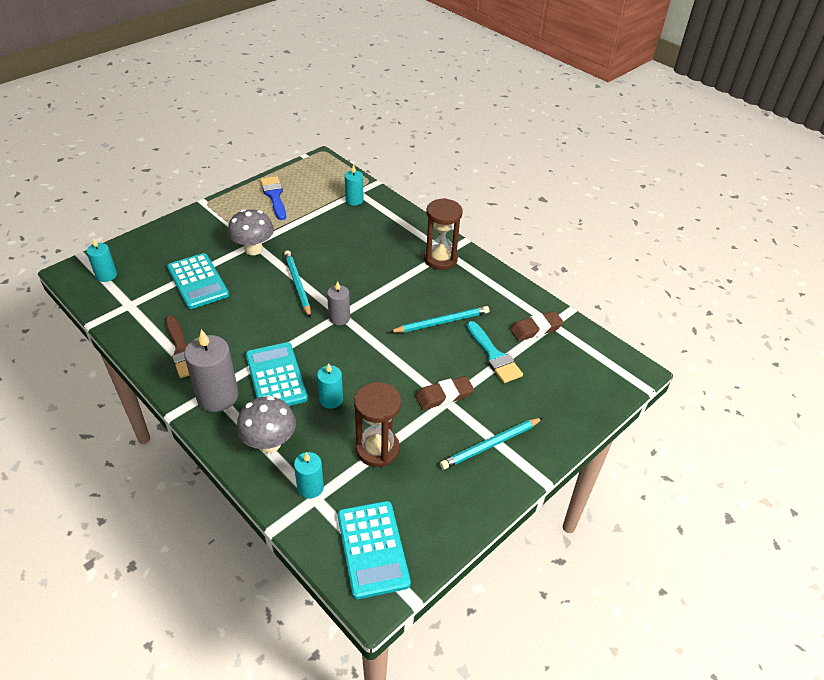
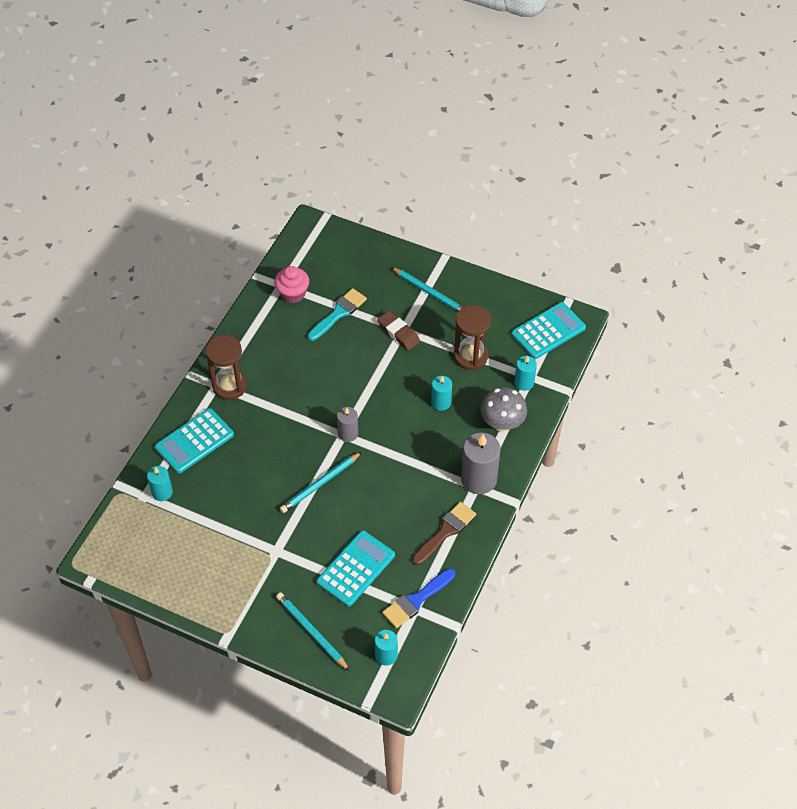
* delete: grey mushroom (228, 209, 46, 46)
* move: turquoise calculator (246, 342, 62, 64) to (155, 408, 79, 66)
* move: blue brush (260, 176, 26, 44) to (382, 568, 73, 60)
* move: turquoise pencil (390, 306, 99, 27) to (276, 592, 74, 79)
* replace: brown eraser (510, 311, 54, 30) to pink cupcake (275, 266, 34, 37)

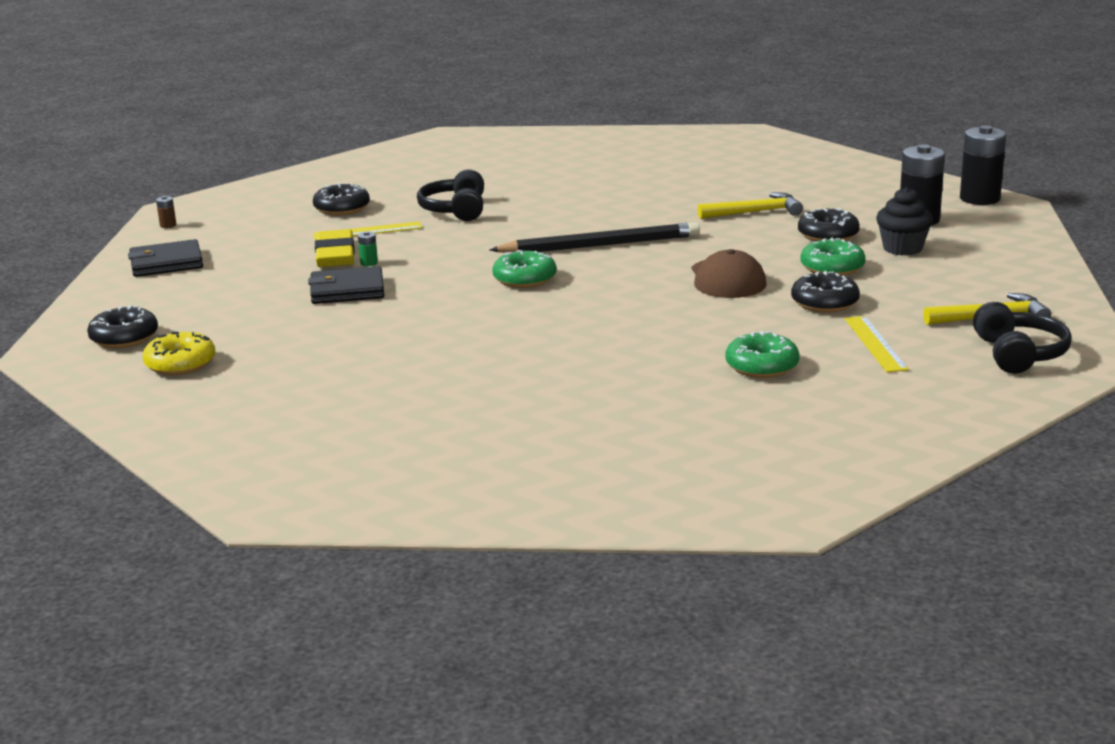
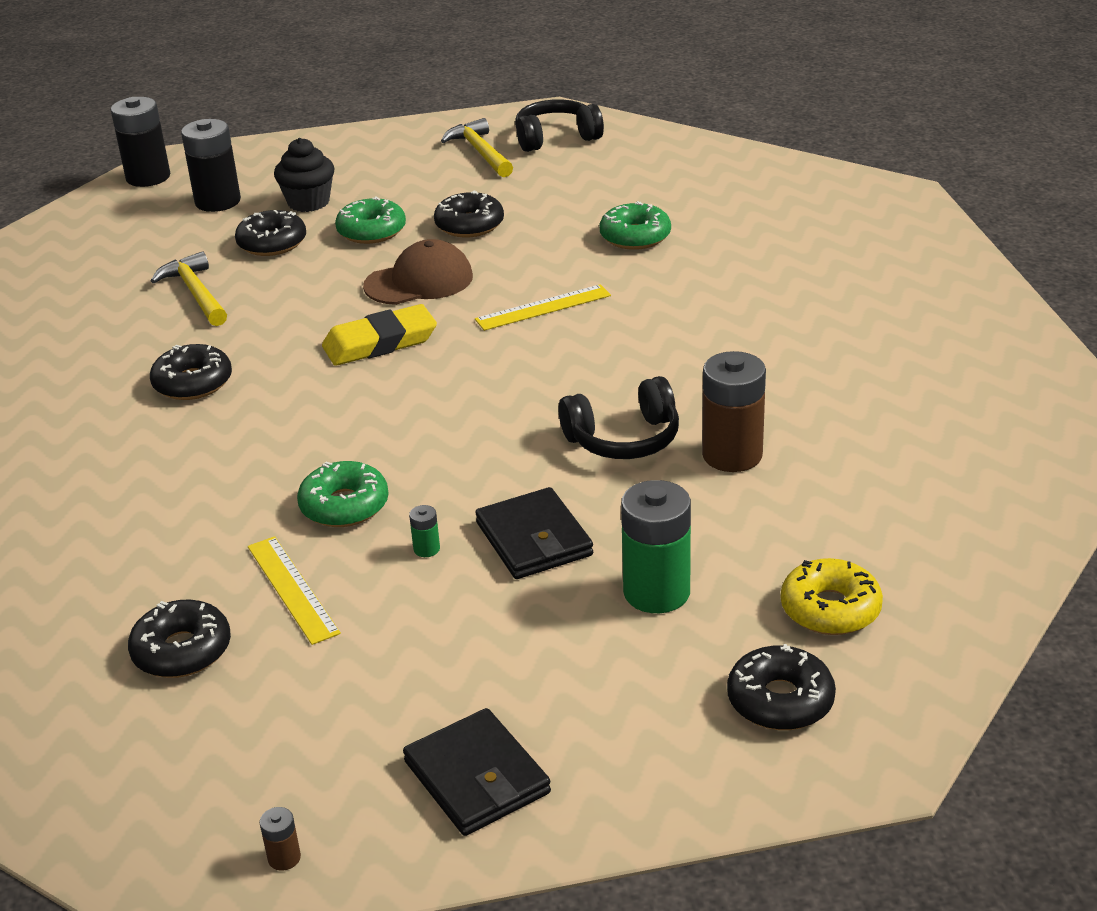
* move: yellow eraser (315, 229, 40, 38) to (322, 304, 115, 62)
* move: black headphones (417, 169, 67, 52) to (559, 376, 120, 83)
* delete: black pencil (490, 222, 210, 31)
* move: green donut (492, 250, 65, 38) to (297, 461, 92, 66)
* move: yellow ruler (845, 316, 64, 56) to (475, 284, 136, 47)
* insert: black donut (150, 344, 82, 56)
* insert: green battery (621, 480, 70, 133)
* insert: brown battery (702, 351, 64, 121)

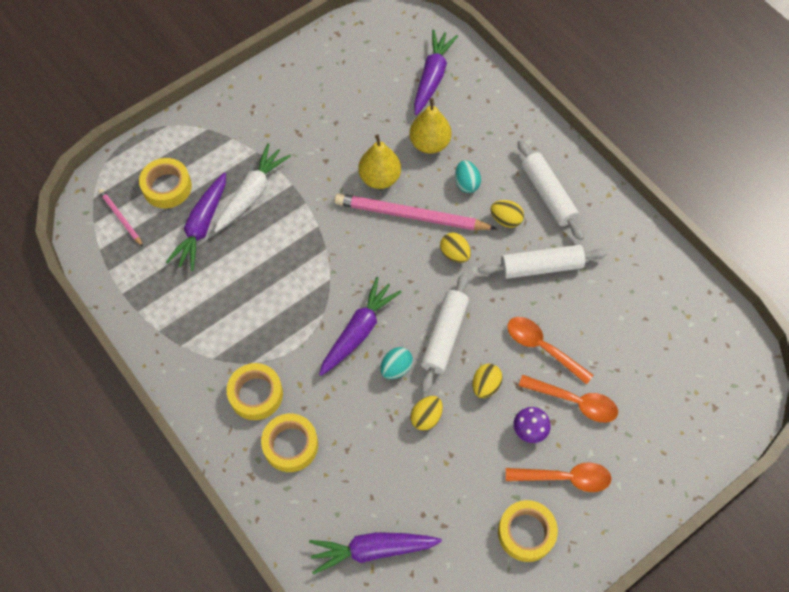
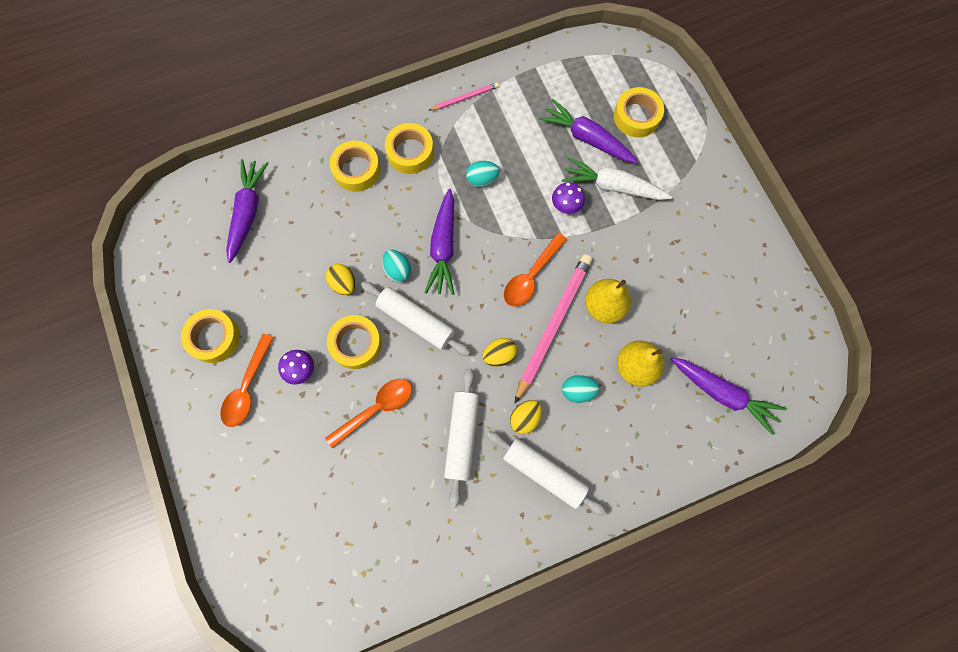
* move: pink pencil (98, 189, 45, 58) to (428, 82, 71, 29)
* rotate: white carrot (214, 143, 77, 89) = (562, 157, 110, 43) 150 degrees clockwise
* rotate: purple carrot (319, 277, 83, 99) = (424, 189, 30, 106) 45 degrees clockwise
* replace: yellow egg (472, 364, 31, 34) to yellow tape (327, 315, 55, 54)
* rotate: white rolling pin (518, 140, 66, 100) = (486, 431, 121, 85) 45 degrees clockwise
* move: orange spoon (519, 375, 99, 48) to (504, 233, 63, 74)
* insert: turquoise egg (466, 161, 34, 26)
* insert: purple mushroom (552, 182, 33, 32)

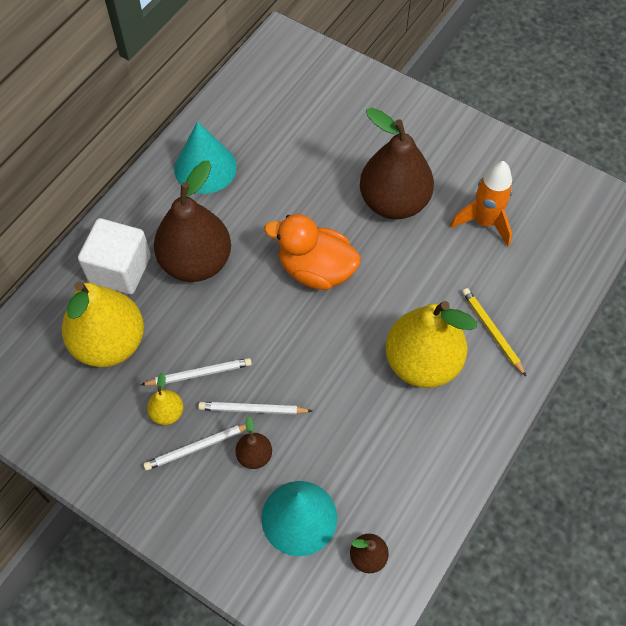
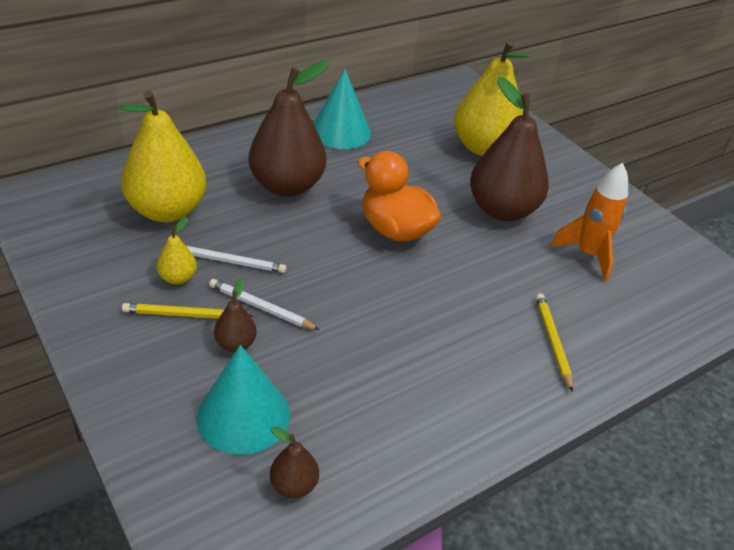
* delete: white cube (78, 218, 73, 76)
* recolor: white pencil (143, 424, 103, 47) to yellow pencil (122, 303, 132, 16)
* move: yellow pear (385, 301, 92, 87) to (454, 40, 77, 116)

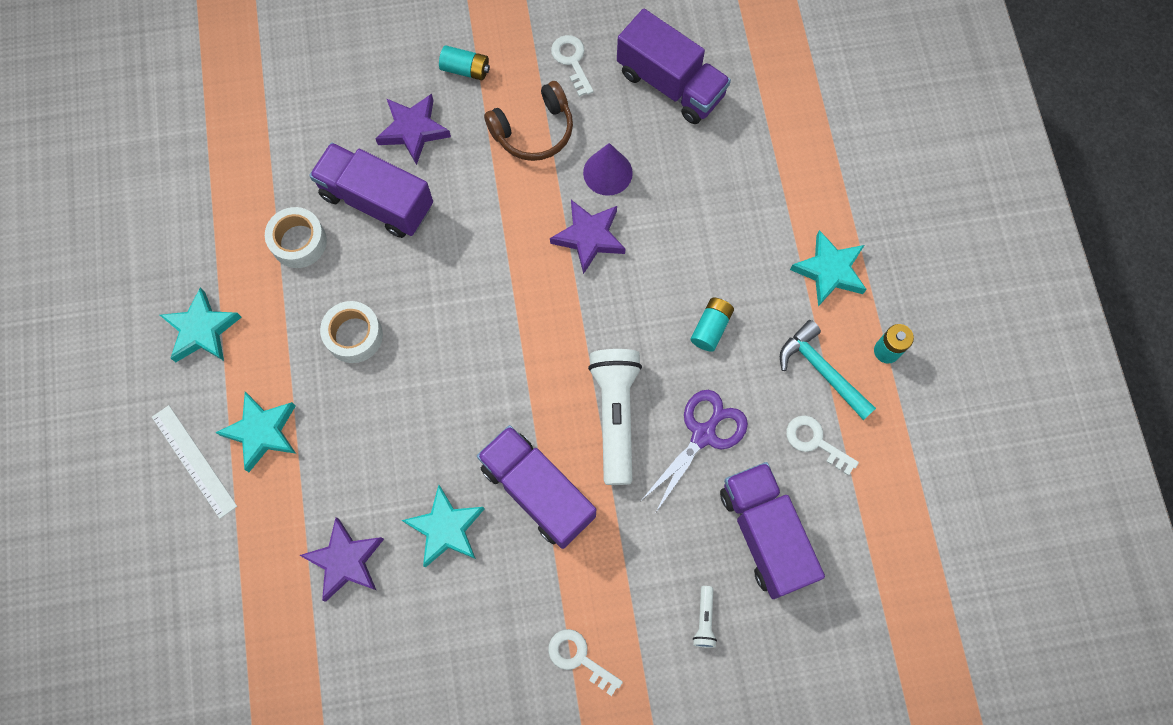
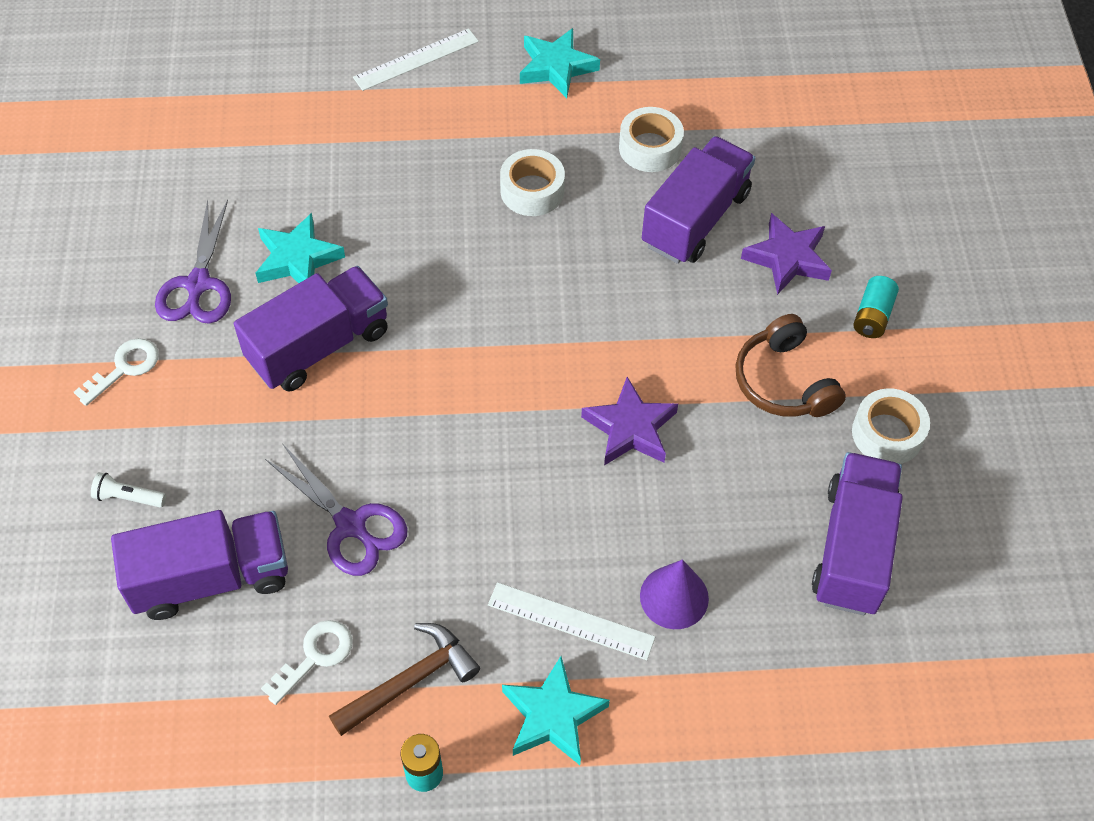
* delete: turquoise star (215, 392, 81, 80)
* delete: purple star (299, 517, 85, 85)
* replace: white key (551, 35, 43, 62) to white tape (852, 388, 78, 76)
* move: purple cone (583, 143, 50, 53) to (640, 559, 69, 70)
* delete: white flashlight (588, 349, 54, 136)
* rotate: purple truck (617, 9, 114, 115) = (812, 452, 91, 163) 150 degrees clockwise
* delete: turquoise battery (691, 298, 43, 54)
* recolor: turquoise hammer (780, 320, 96, 100) to brown hammer (329, 623, 151, 113)
* insert: purple scissors (155, 199, 76, 125)
* insert: white ruler (488, 582, 167, 78)

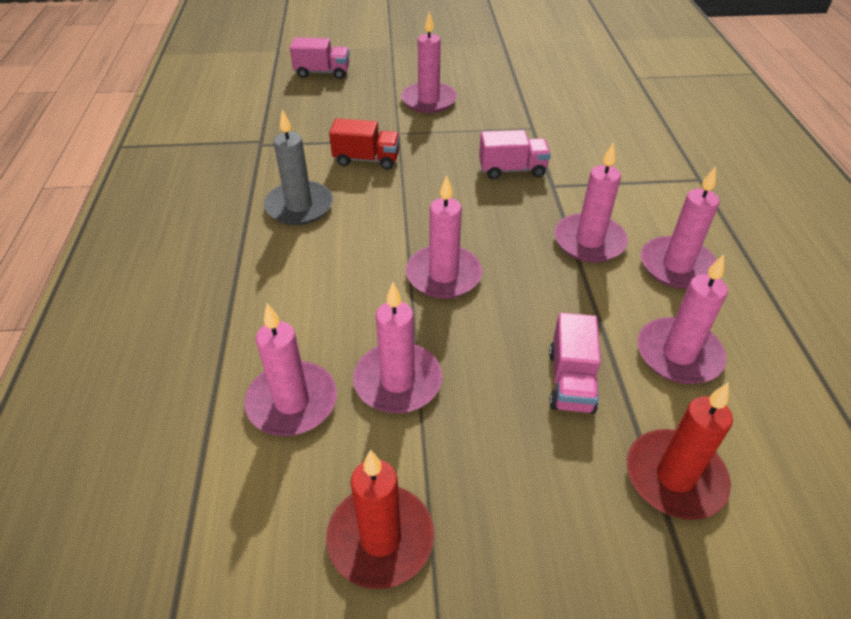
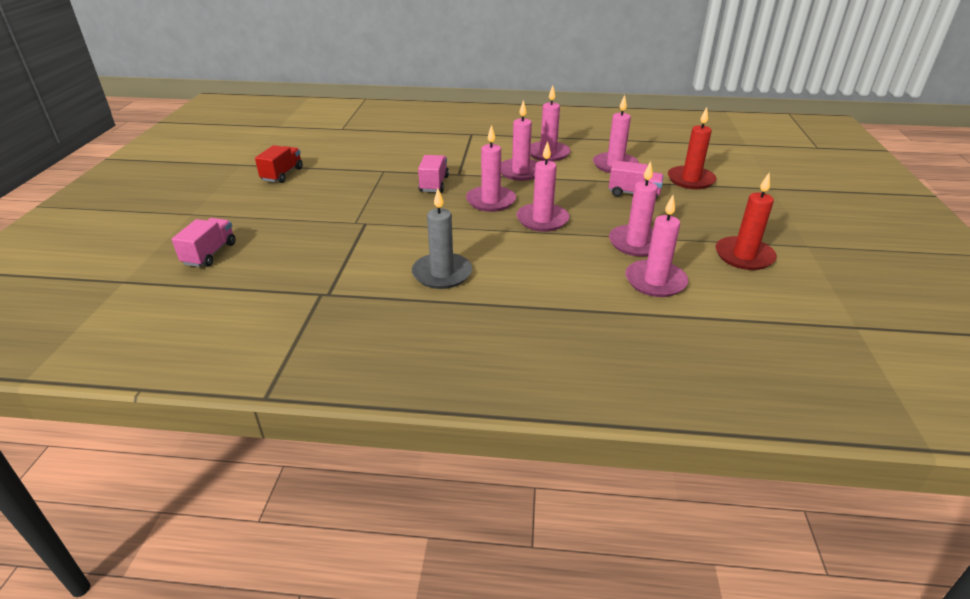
* move: red truck (329, 118, 71, 51) to (255, 145, 48, 38)
* move: pink candle (401, 11, 56, 102) to (466, 125, 50, 87)

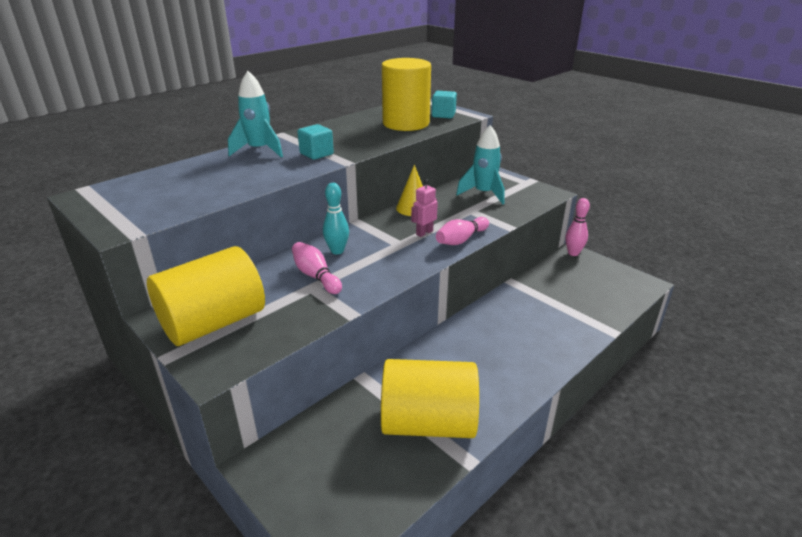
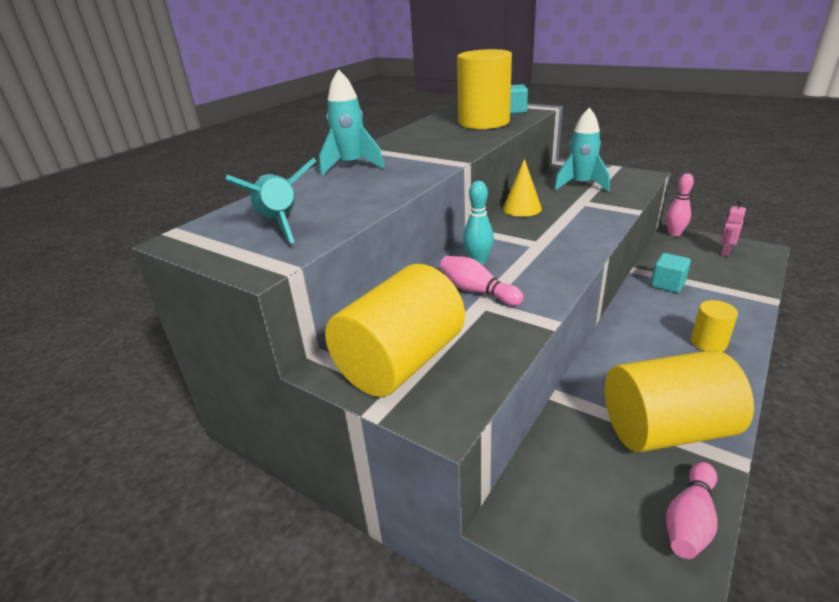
* move: turquoise cube (298, 124, 36, 36) to (651, 253, 40, 40)
* move: pink robot (411, 179, 27, 58) to (720, 200, 26, 57)
* move: pink bowling pin (436, 217, 53, 28) to (666, 462, 52, 97)
* insert: turquoise rocket (226, 158, 90, 85)
* insert: yellow cylinder (691, 300, 47, 52)

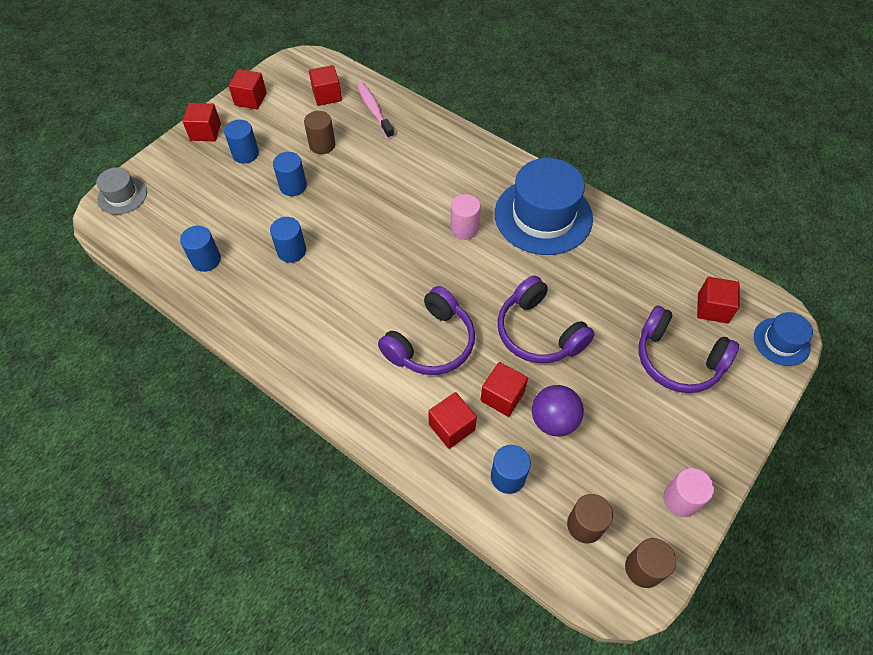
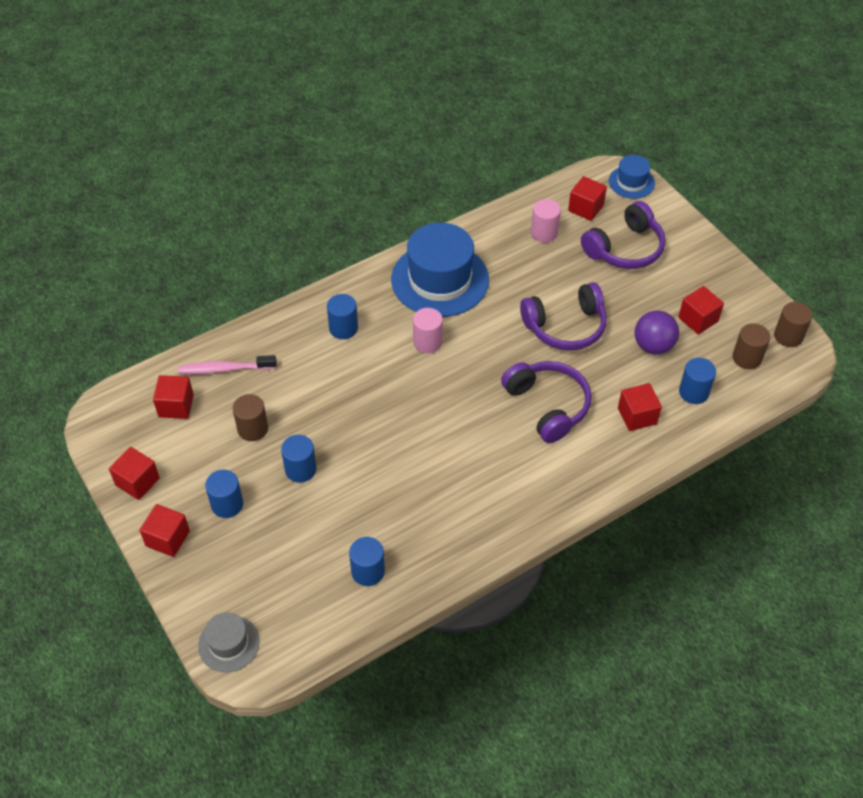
* move: blue cylinder (270, 217, 36, 46) to (327, 294, 31, 45)
* move: red cube (481, 362, 47, 55) to (678, 286, 46, 48)
* move: pink cylinder (663, 468, 51, 49) to (531, 199, 30, 44)

